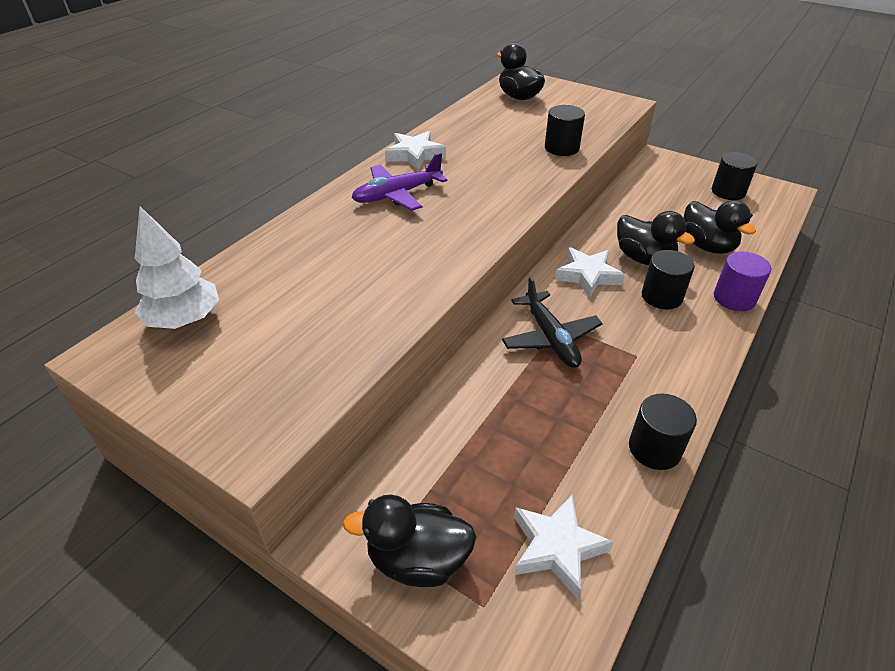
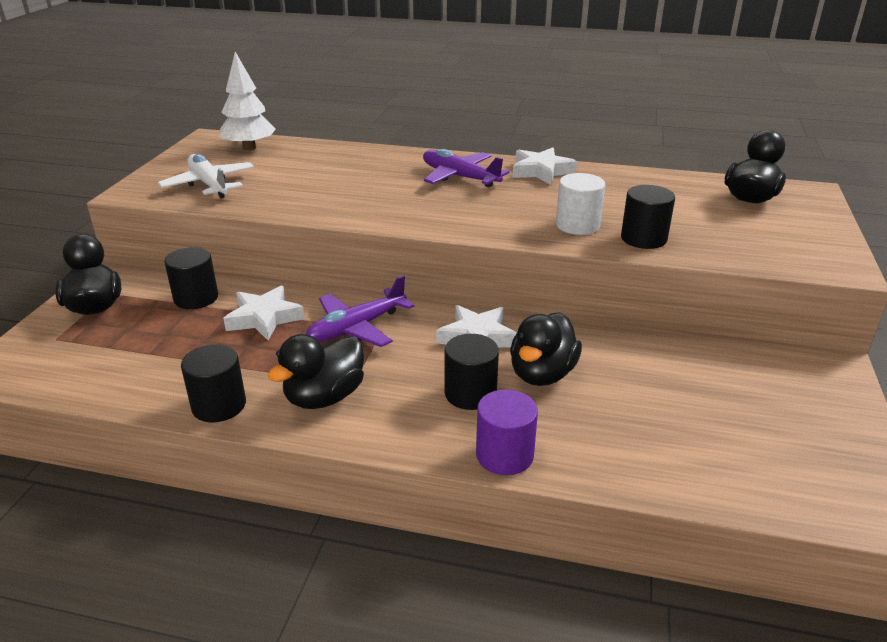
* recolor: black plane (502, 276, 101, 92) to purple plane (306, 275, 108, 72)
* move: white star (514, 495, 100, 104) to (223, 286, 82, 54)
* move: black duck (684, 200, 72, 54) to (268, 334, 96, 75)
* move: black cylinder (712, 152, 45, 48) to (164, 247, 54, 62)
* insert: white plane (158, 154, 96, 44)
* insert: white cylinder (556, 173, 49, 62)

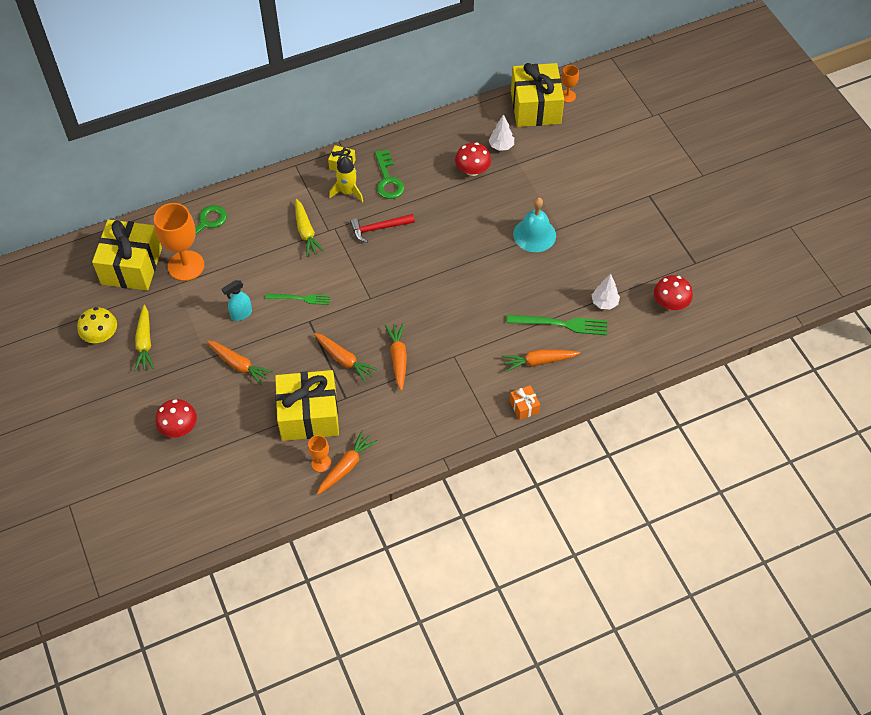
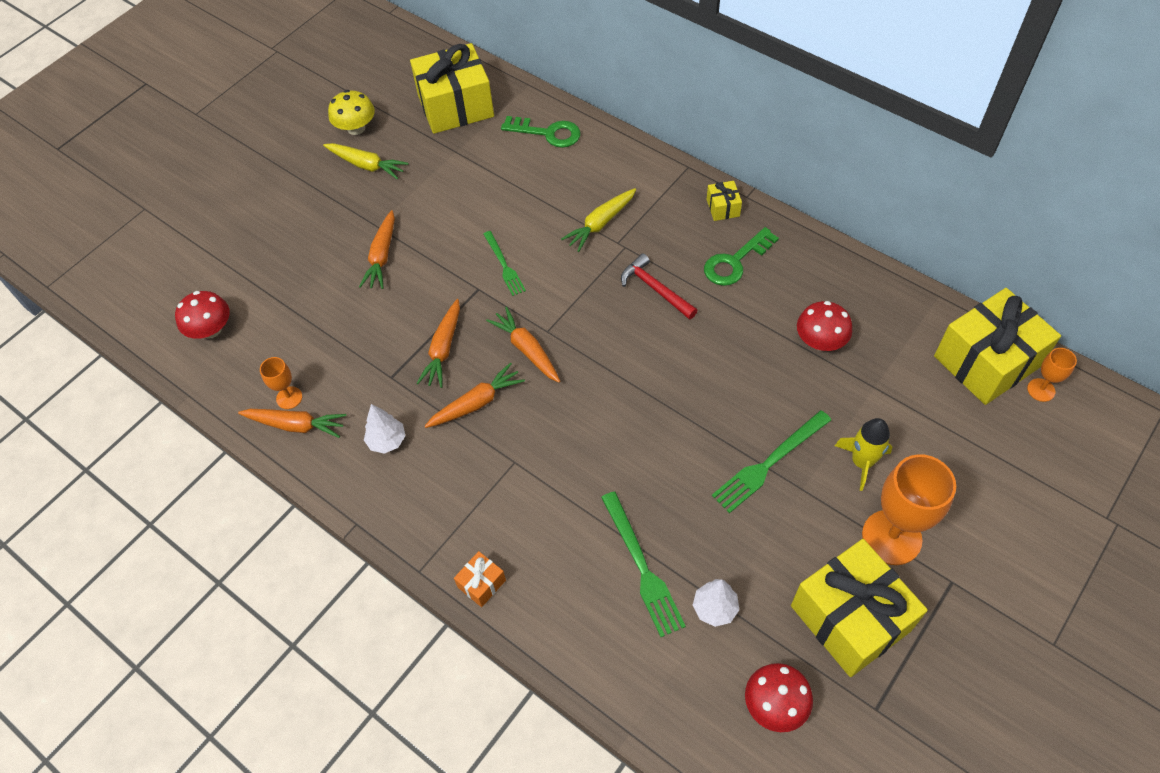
* rotate: yellow carrot (134, 305, 20, 66) = (323, 143, 85, 37) 120 degrees counterclockwise
* move: orange goblet (154, 203, 50, 78) to (862, 454, 94, 111)
* move: red mushroom (155, 399, 42, 39) to (175, 291, 55, 48)
* delete: turquoise spray bottle (222, 280, 30, 41)
* move: yellow gift (275, 370, 64, 71) to (791, 539, 137, 138)
* move: yellow rocket (329, 157, 34, 45) to (835, 418, 57, 73)
* move: white tree (489, 114, 25, 37) to (364, 404, 41, 50)
* move: orange carrot (502, 349, 78, 23) to (486, 307, 74, 76)
* replace: turquoise bell (513, 197, 43, 55) to green fork (712, 410, 119, 103)

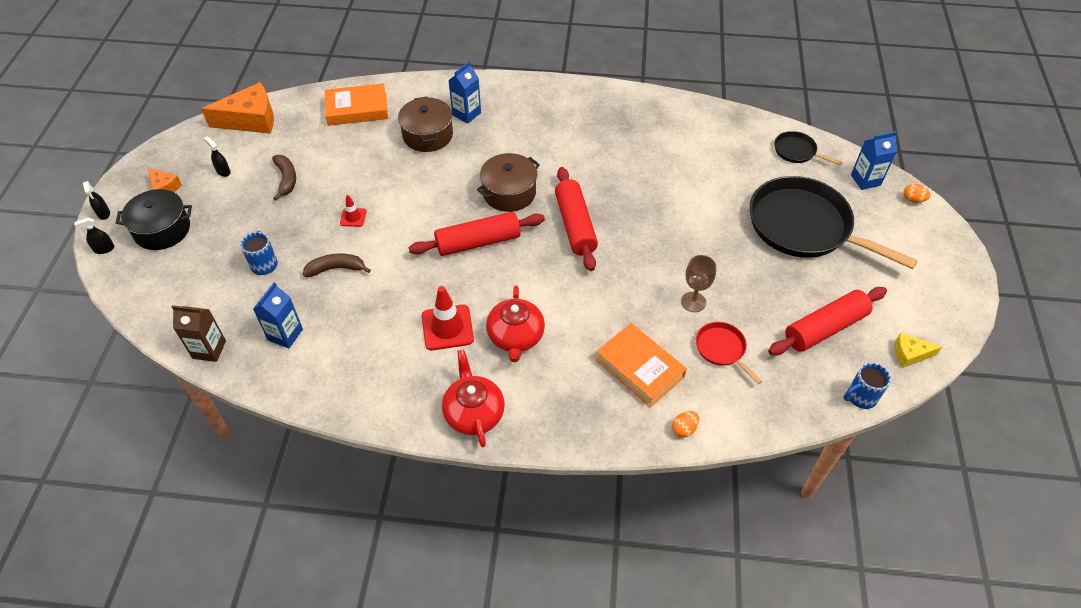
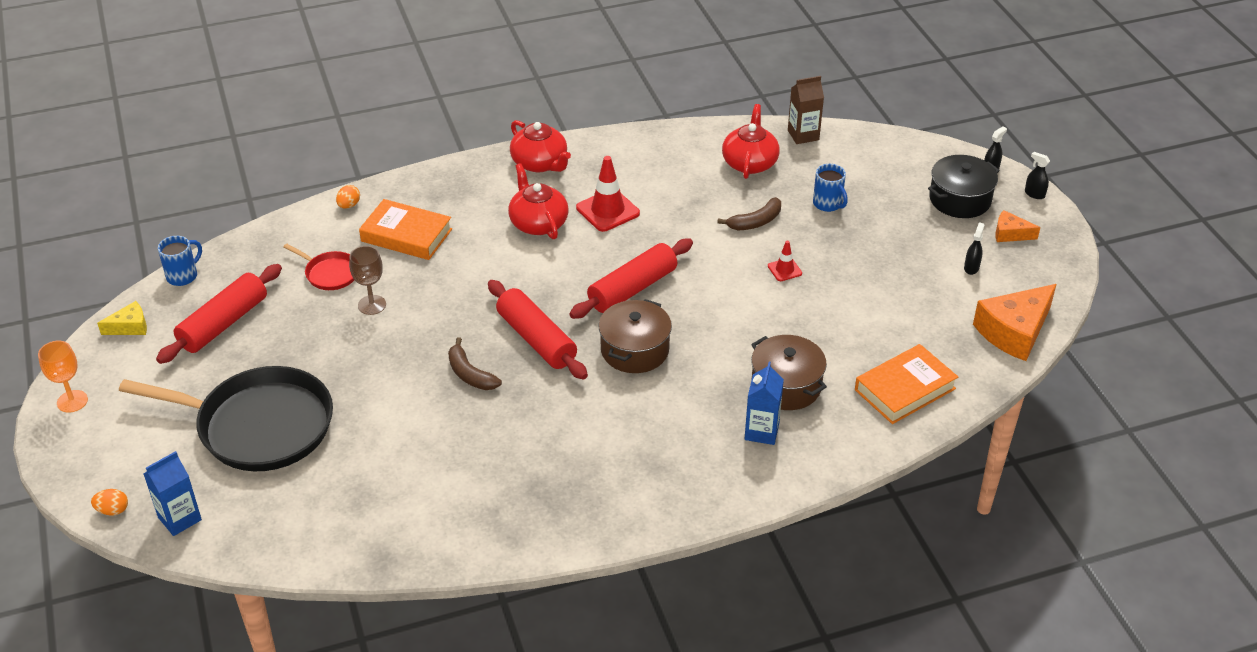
* rotate: black spray bottle (204, 136, 27, 41) = (964, 222, 20, 53) 90 degrees counterclockwise
* replace: blue carton (253, 282, 50, 66) to red teapot (722, 104, 58, 75)
* move: brown banana (272, 155, 24, 46) to (448, 337, 54, 53)
* delete: black pan (774, 131, 68, 34)
* insert: orange goblet (38, 341, 50, 72)

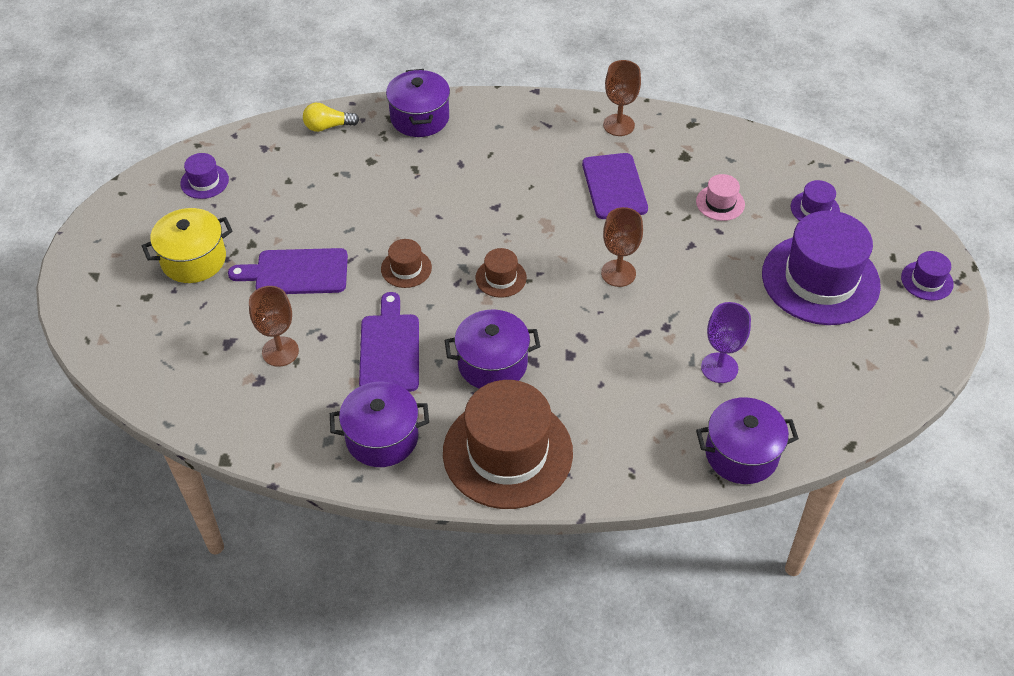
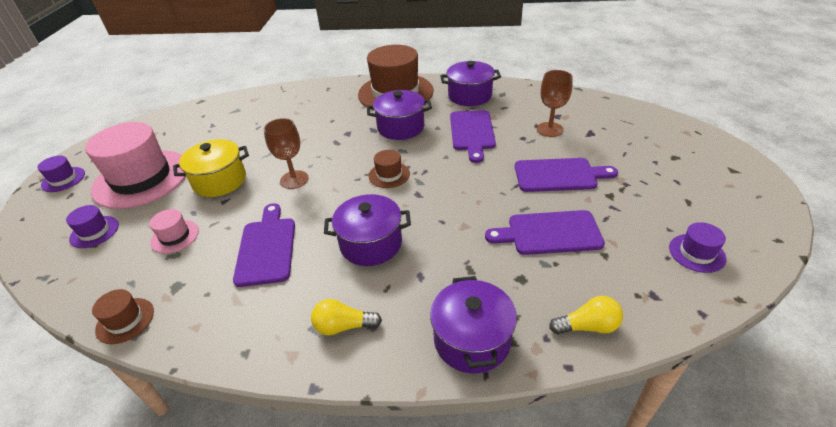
* move: yellow pot (142, 208, 91, 75) to (173, 139, 76, 58)
* move: brown hat (381, 239, 51, 49) to (92, 289, 62, 55)
* delete: brown goblet (603, 60, 38, 76)
* move: purple pot (696, 397, 103, 87) to (324, 194, 87, 72)
* delete: purple goblet (701, 302, 50, 81)
* recolor: purple hat (762, 210, 119, 115) to pink hat (85, 122, 101, 87)
* insert: yellow light bulb (311, 299, 71, 37)
* insert: purple cutting board (485, 210, 120, 45)

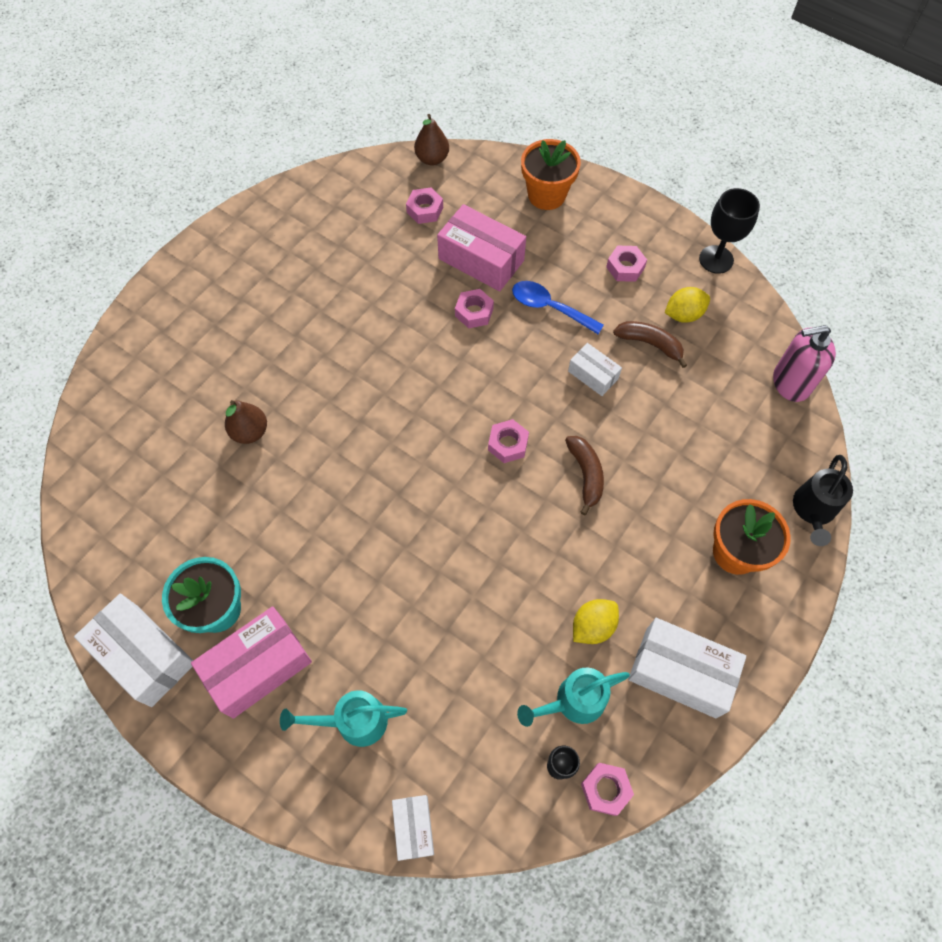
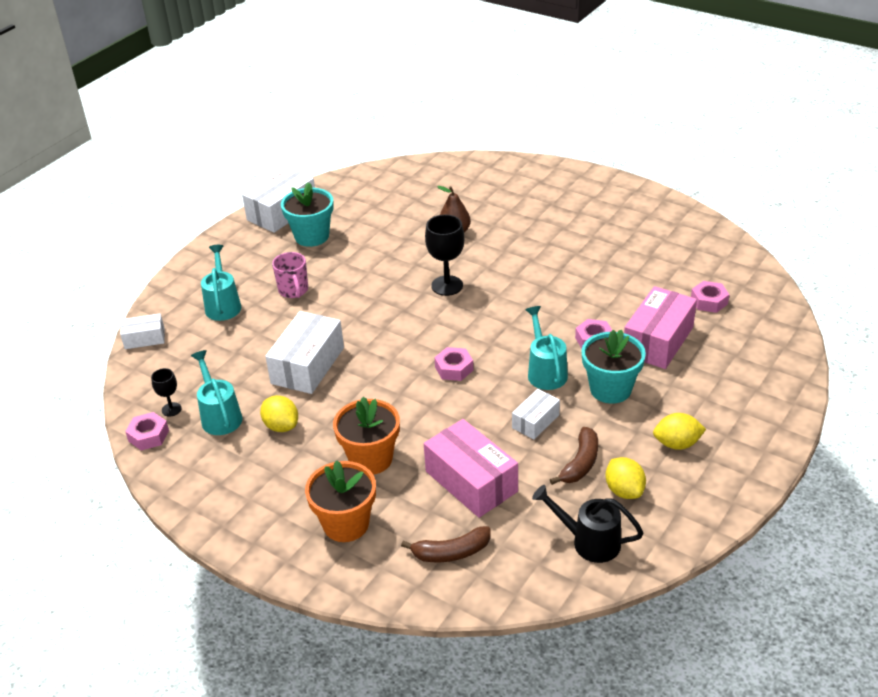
* move: pink box (191, 606, 121, 113) to (424, 419, 94, 99)
* delete: brown pear (414, 114, 35, 51)
* replace: blue spoon (512, 281, 92, 53) to turquoise flower pot (581, 330, 65, 74)
* move: orange flower pot (521, 139, 60, 71) to (333, 397, 67, 78)
* move: brown banana (565, 436, 39, 80) to (401, 526, 90, 36)
* replace: pink nut (606, 246, 41, 36) to yellow lemon (653, 413, 53, 37)
* move: white box (628, 618, 118, 100) to (265, 311, 79, 83)
* move: black goblet (699, 188, 61, 86) to (425, 215, 39, 81)
* delete: pink soap dispenser (773, 325, 63, 77)
* move: black watering can (793, 455, 60, 91) to (532, 485, 112, 78)
* insert: pink mug (272, 252, 36, 46)
* insert: turquoise watering can (525, 306, 43, 84)

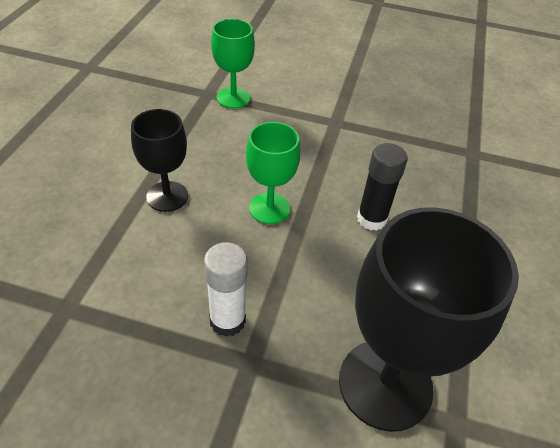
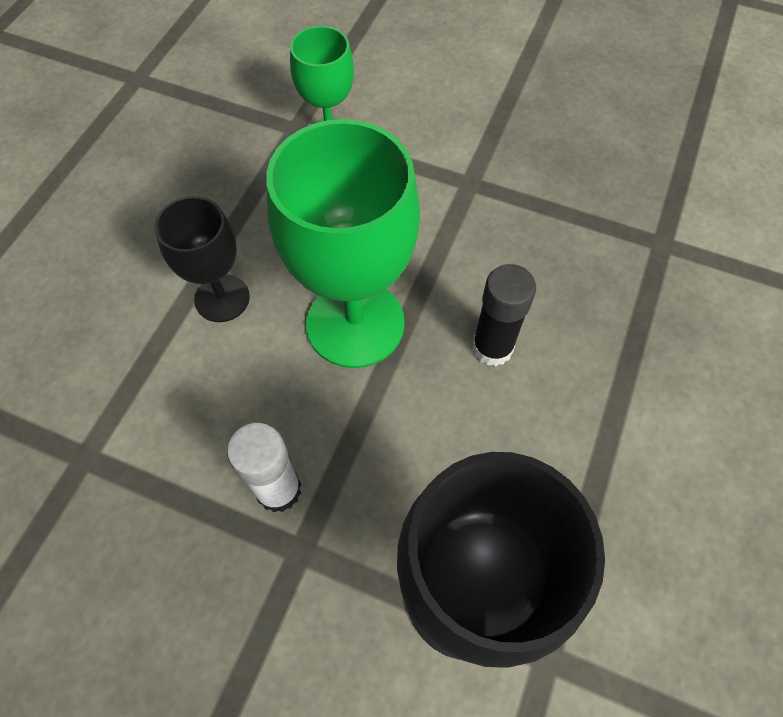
* resize: green goblet (246, 122, 54, 102) = (266, 119, 154, 249) x1.77

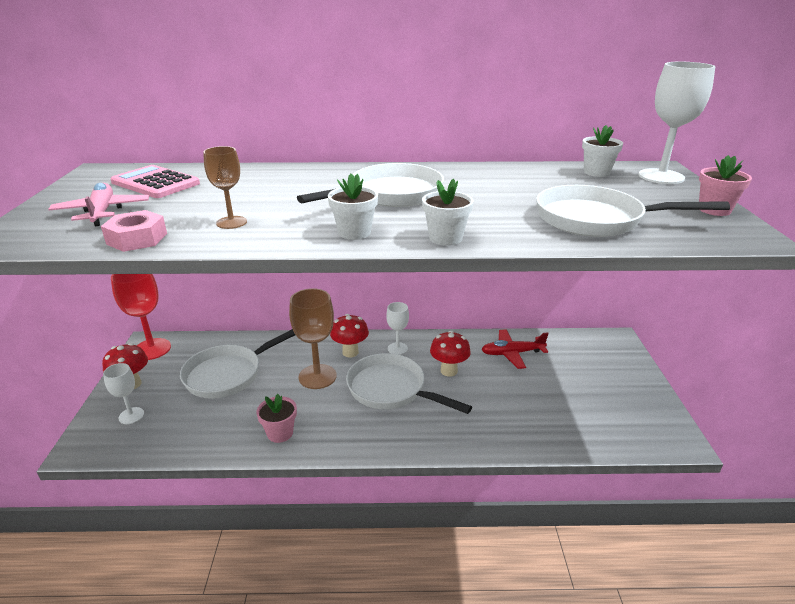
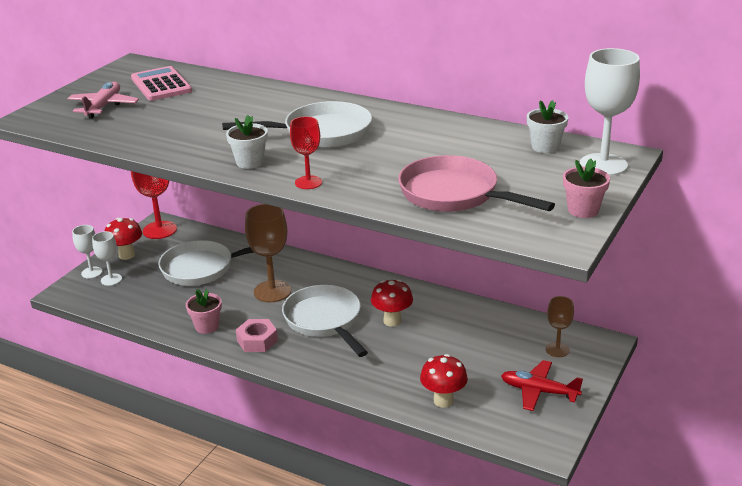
* move: pink nut (101, 210, 66, 42) to (236, 319, 42, 33)
* move: brown goblet (203, 146, 44, 83) to (546, 296, 28, 61)
* move: red mushroom (330, 314, 39, 44) to (420, 354, 48, 54)
* move: white goblet (386, 302, 23, 53) to (72, 225, 30, 54)
* replace: white flower pot (422, 179, 52, 67) to red goblet (290, 117, 32, 72)
* move: red plane (481, 329, 68, 40) to (501, 360, 82, 51)
* recolor: white pan (536, 185, 194, 52) to pink pan (398, 155, 157, 57)

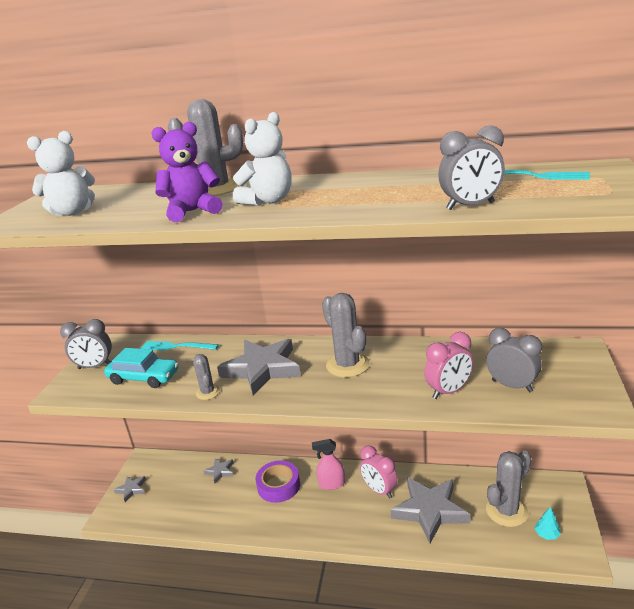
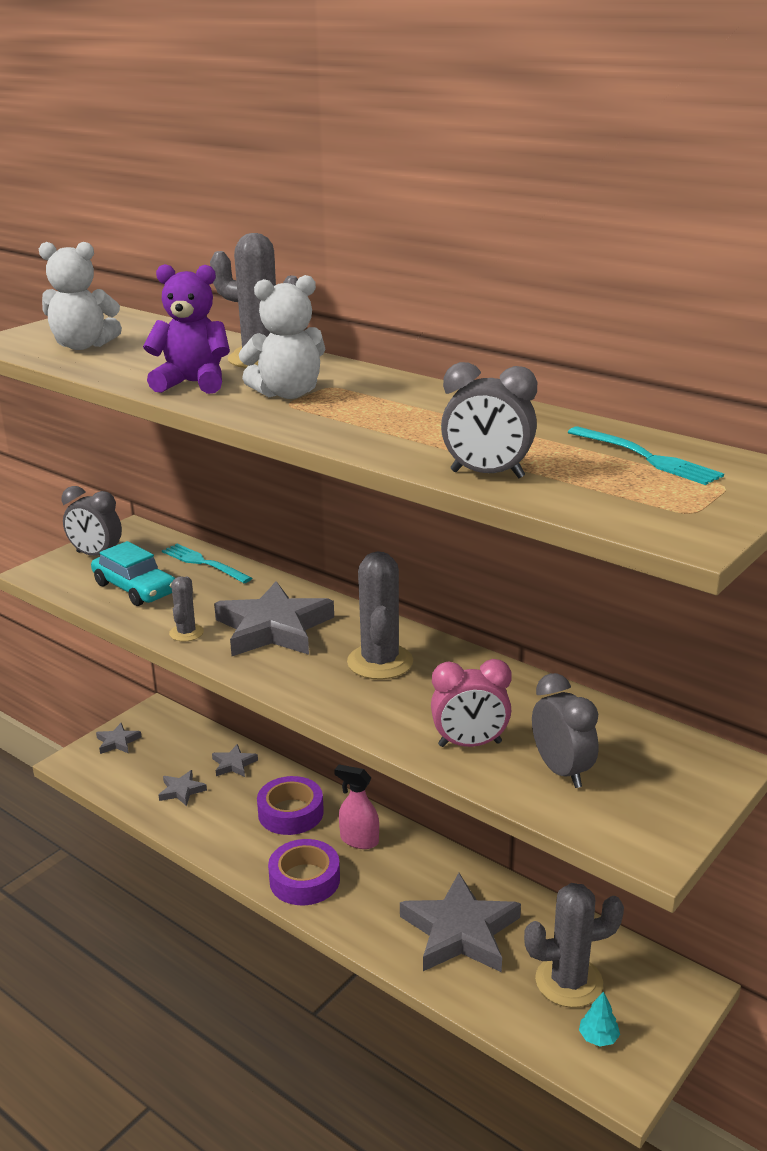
* delete: pink clock (360, 446, 38, 53)
* insert: grey star (159, 770, 48, 36)
* insert: purple tape (268, 839, 72, 66)

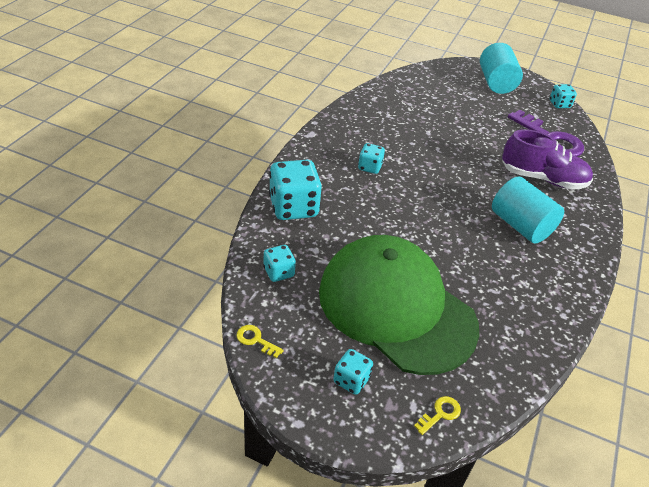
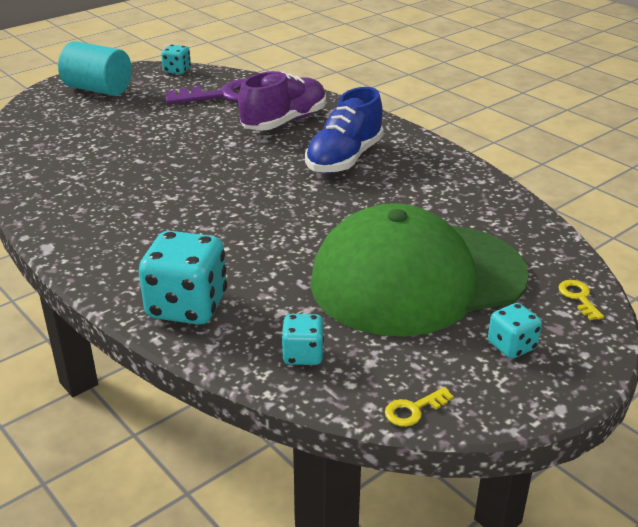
* delete: turquoise dice (358, 143, 27, 31)
* replace: turquoise cylinder (492, 176, 72, 68) to blue shoe (305, 87, 79, 86)

